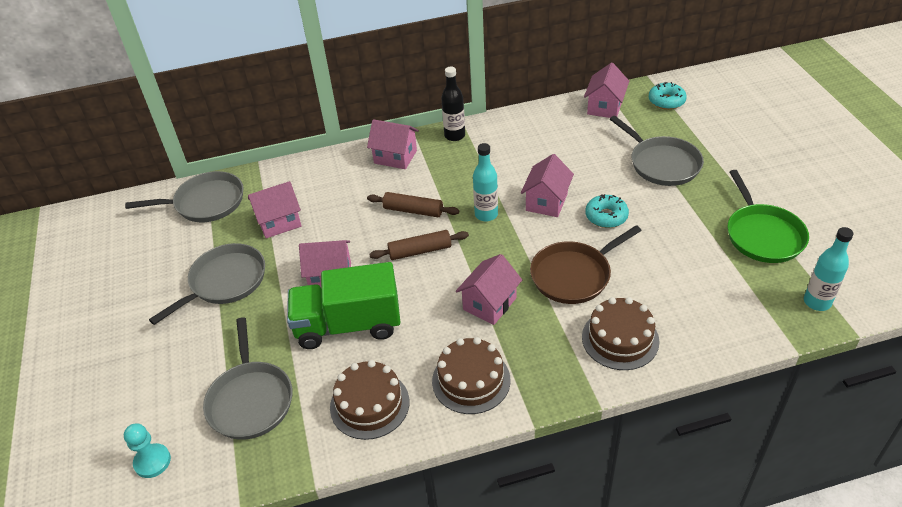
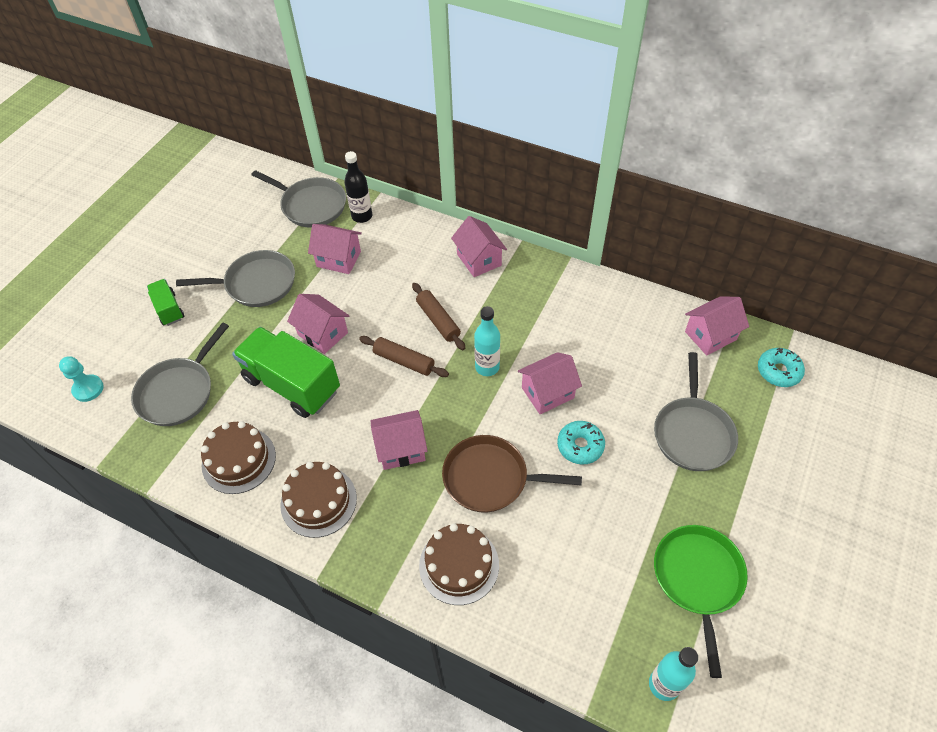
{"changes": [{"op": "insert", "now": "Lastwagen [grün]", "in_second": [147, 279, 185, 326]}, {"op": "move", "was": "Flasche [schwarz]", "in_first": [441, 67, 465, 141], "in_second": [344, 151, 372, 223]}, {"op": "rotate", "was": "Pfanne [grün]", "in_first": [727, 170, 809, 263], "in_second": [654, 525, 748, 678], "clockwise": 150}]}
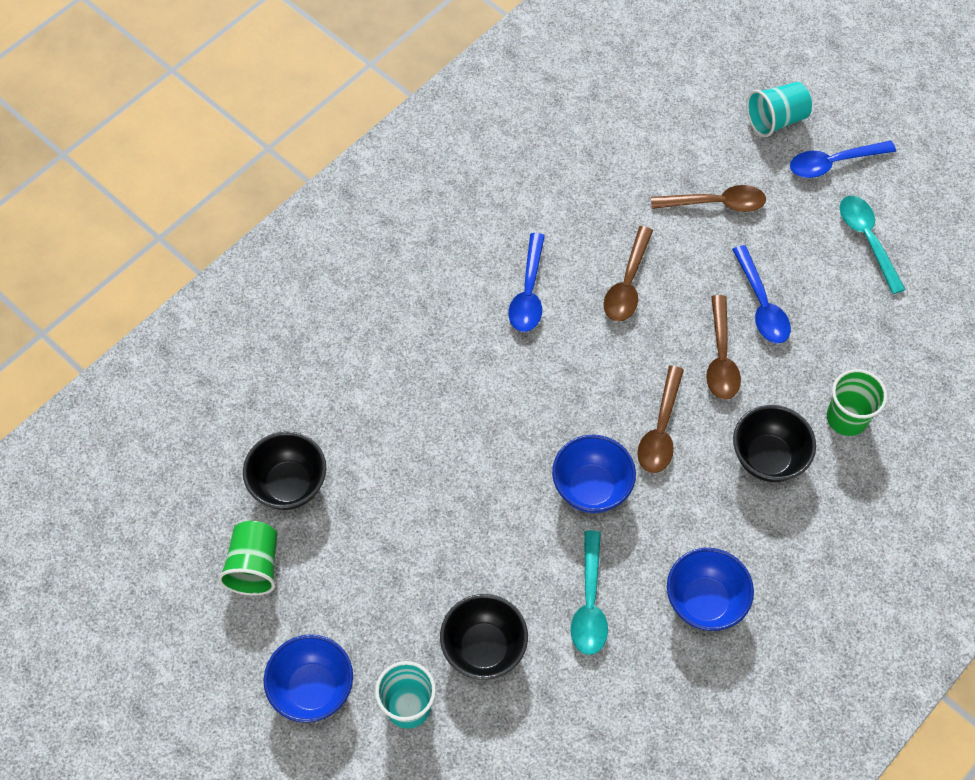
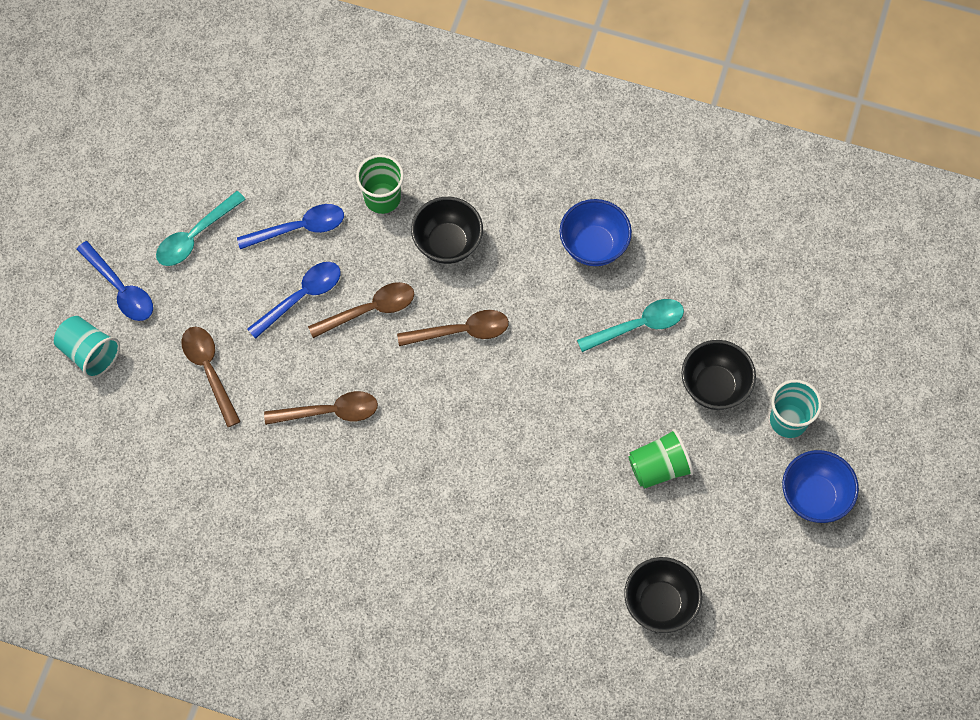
{"changes": [{"op": "move", "was": "Löffel [blau]", "in_first": [508, 233, 545, 332], "in_second": [237, 204, 344, 249]}, {"op": "move", "was": "Becher [grün]", "in_first": [218, 521, 277, 596], "in_second": [628, 429, 694, 489]}, {"op": "delete", "was": "Schüssel [blau]", "in_first": [552, 435, 636, 513]}]}
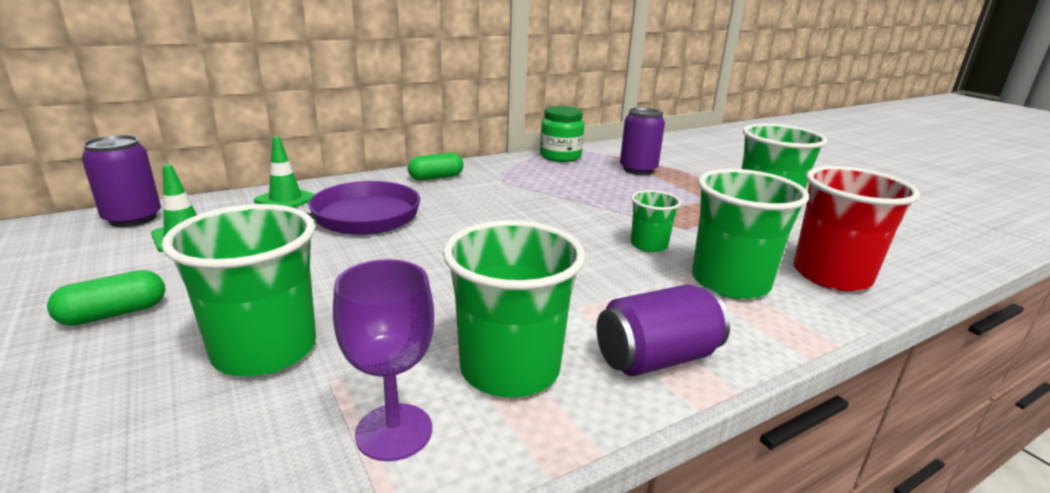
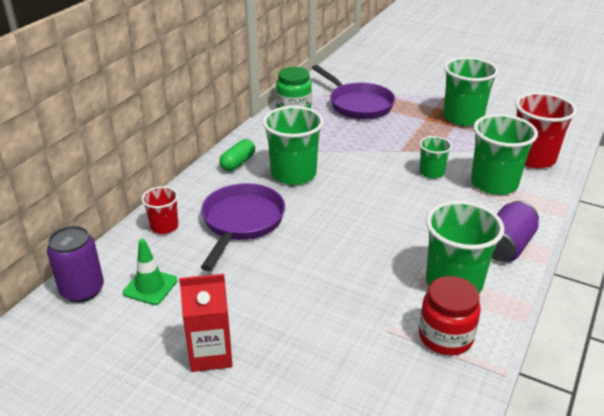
{"changes": [{"op": "replace", "was": "Leitkegel [grün]", "now": "Becher [rot]", "in_first": [254, 136, 315, 208], "in_second": [142, 186, 178, 234]}, {"op": "replace", "was": "Kapsel [grün]", "now": "Getränkekarton [rot]", "in_first": [47, 270, 165, 326], "in_second": [179, 274, 232, 372]}, {"op": "move", "was": "Becher [grün]", "in_first": [162, 204, 316, 376], "in_second": [262, 106, 324, 185]}, {"op": "replace", "was": "Dose [lila]", "now": "Pfanne [lila]", "in_first": [620, 108, 665, 175], "in_second": [312, 65, 395, 119]}, {"op": "replace", "was": "Kelch [lila]", "now": "Einmachglas [rot]", "in_first": [333, 259, 434, 461], "in_second": [419, 276, 481, 355]}]}
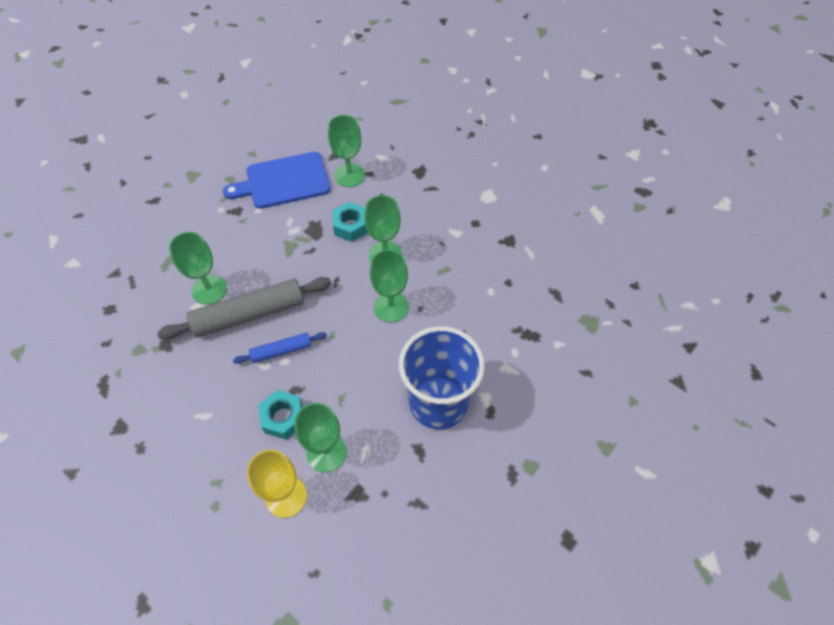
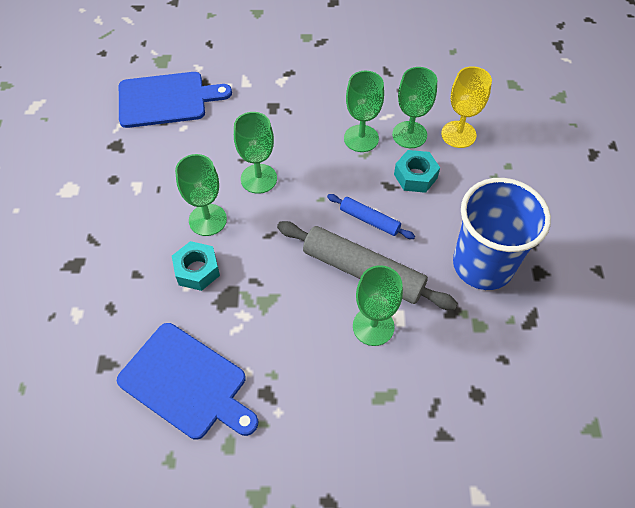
{"changes": [{"op": "insert", "now": "Schneidebrett [blau]", "in_second": [119, 72, 232, 128]}, {"op": "move", "was": "Kelch [grün]", "in_first": [328, 114, 365, 187], "in_second": [344, 71, 384, 152]}, {"op": "move", "was": "Becher [blau]", "in_first": [399, 326, 485, 429], "in_second": [453, 178, 551, 290]}]}
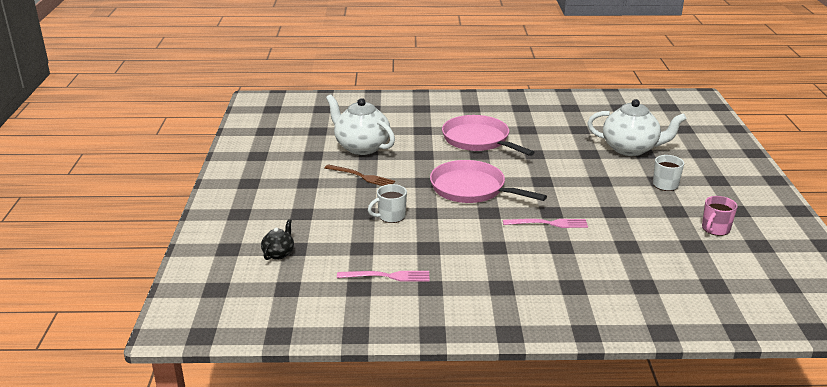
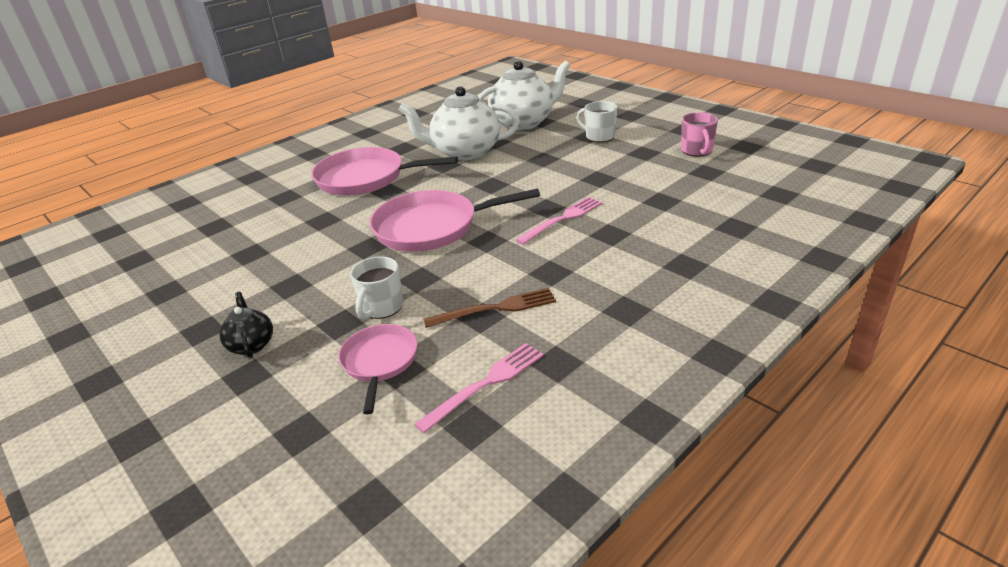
{"changes": [{"op": "move", "was": "Teekanne [schwarz]", "in_first": [261, 219, 294, 260], "in_second": [219, 292, 273, 358]}, {"op": "insert", "now": "Pfanne [rosa]", "in_second": [338, 324, 418, 415]}, {"op": "move", "was": "Teekanne [weiß]", "in_first": [326, 94, 395, 155], "in_second": [399, 86, 520, 161]}, {"op": "move", "was": "Gabel [braun]", "in_first": [325, 164, 395, 186], "in_second": [423, 288, 556, 328]}]}
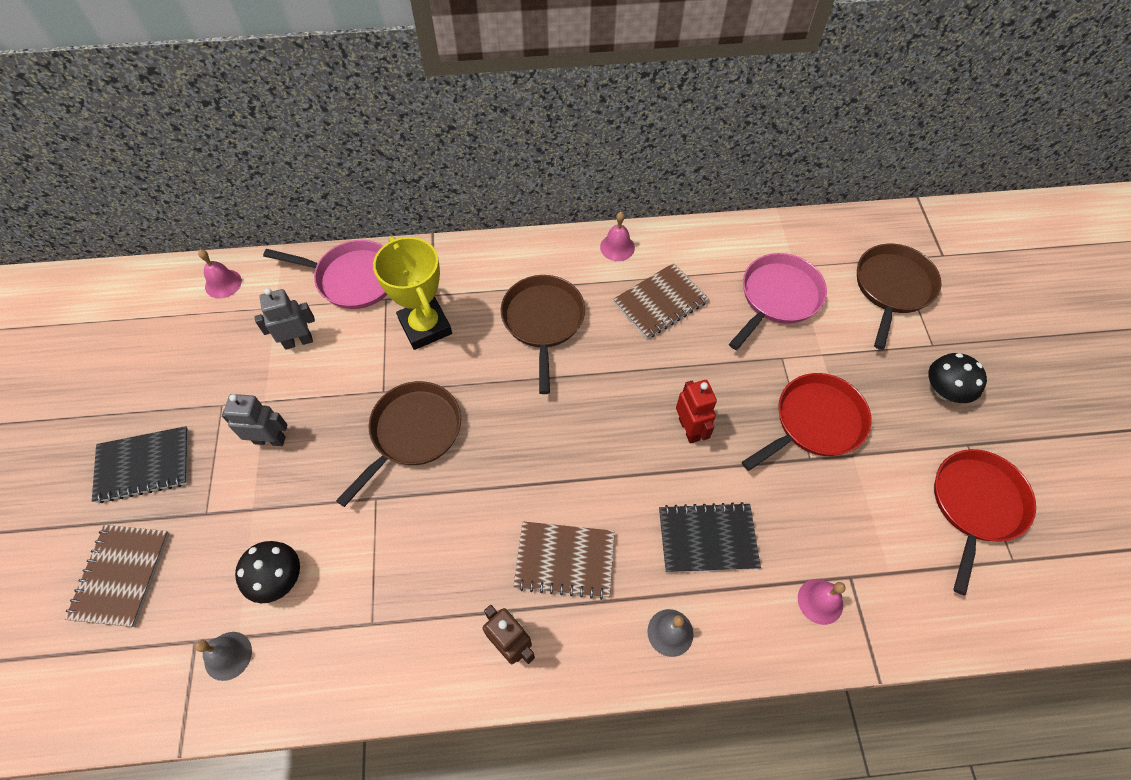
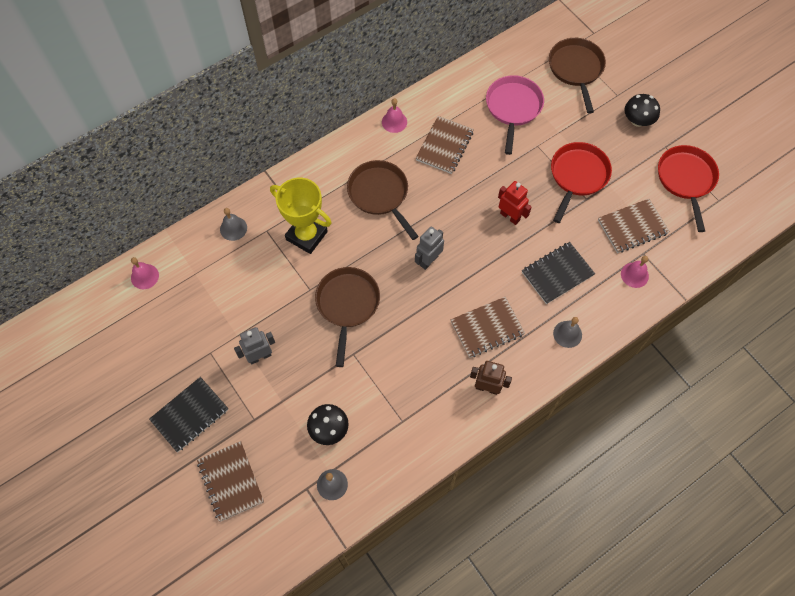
{"changes": [{"op": "replace", "was": "Pfanne [rosa]", "now": "Glocke [grau]", "in_first": [263, 240, 387, 309], "in_second": [220, 208, 247, 241]}, {"op": "move", "was": "Roboter [grau]", "in_first": [254, 288, 315, 350], "in_second": [415, 226, 444, 270]}, {"op": "insert", "now": "Notizbuch [braun]", "in_second": [598, 199, 670, 253]}]}
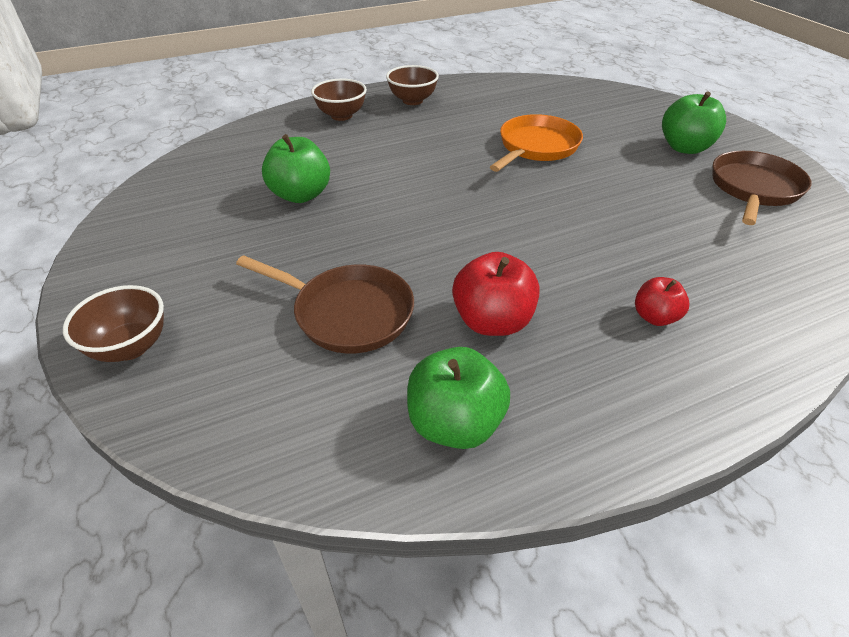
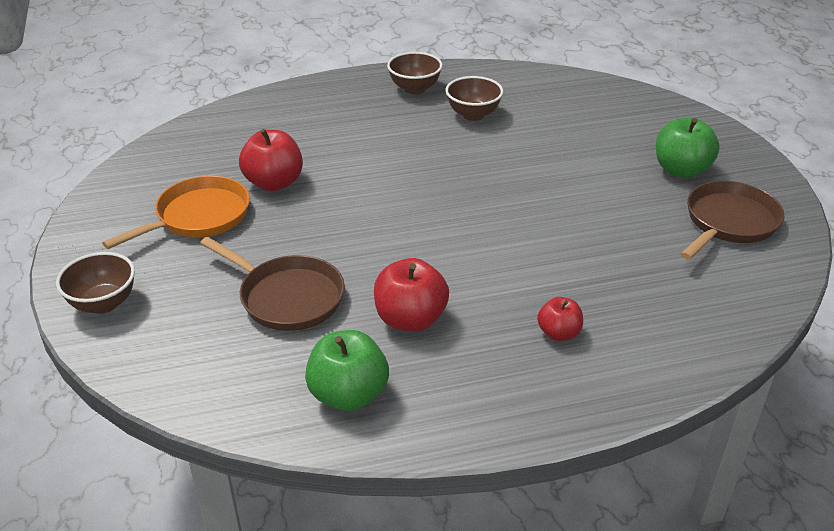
{"changes": [{"op": "move", "was": "Pfanne [orange]", "in_first": [490, 114, 583, 172], "in_second": [102, 176, 250, 249]}, {"op": "recolor", "was": "Apfel [grün]", "now": "Apfel [rot]", "in_first": [262, 134, 330, 203], "in_second": [239, 129, 303, 191]}, {"op": "move", "was": "Schüssel [braun]", "in_first": [311, 79, 367, 121], "in_second": [446, 76, 503, 121]}]}
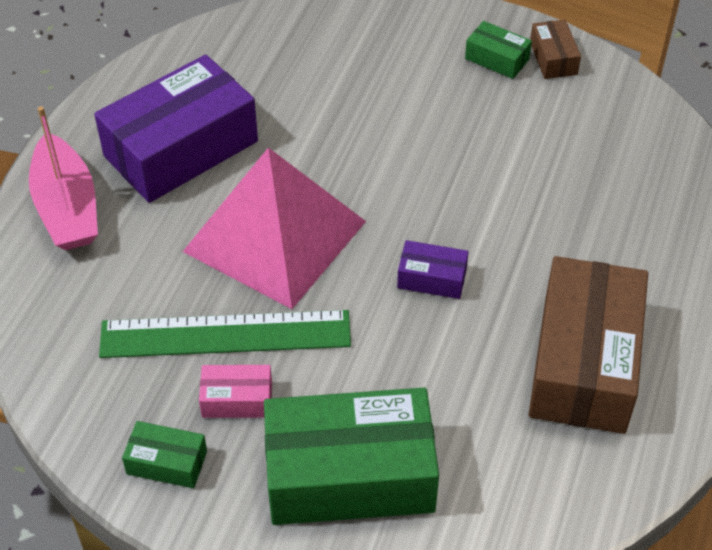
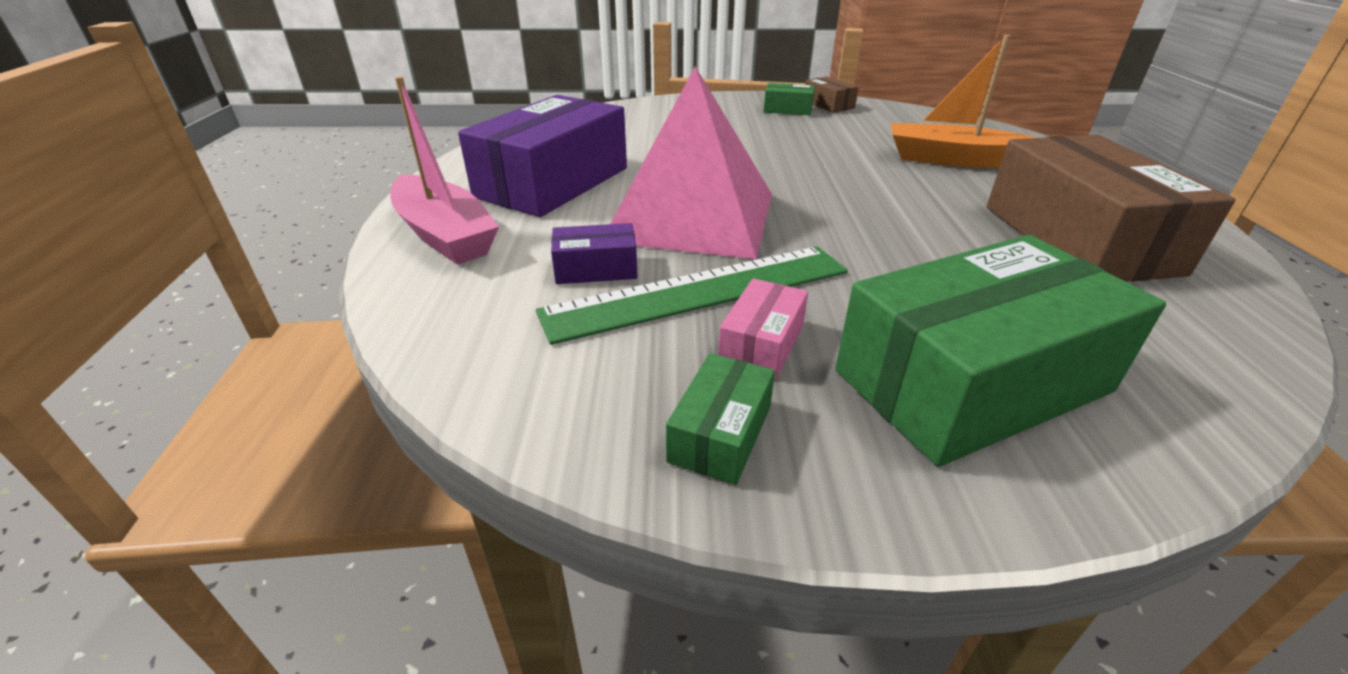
{"changes": [{"op": "move", "was": "Schachtel [lila]", "in_first": [397, 240, 468, 299], "in_second": [551, 223, 638, 284]}, {"op": "rotate", "was": "Schachtel [grün]", "in_first": [122, 421, 207, 488], "in_second": [666, 353, 775, 485], "clockwise": -60}, {"op": "rotate", "was": "Schachtel [rosa]", "in_first": [199, 365, 272, 418], "in_second": [718, 279, 808, 379], "clockwise": -45}, {"op": "insert", "now": "Boot [orange]", "in_second": [891, 35, 1037, 168]}]}
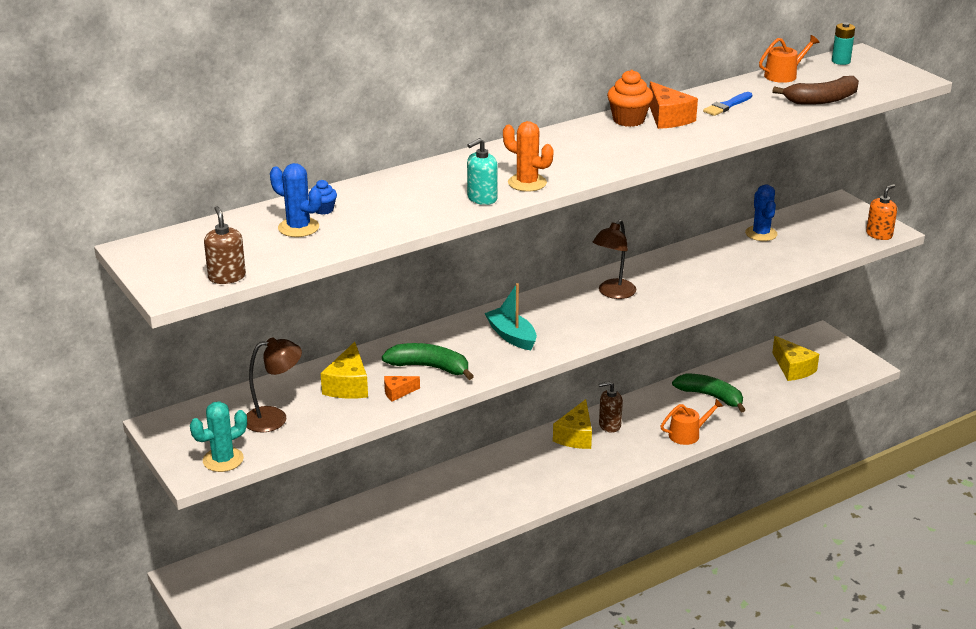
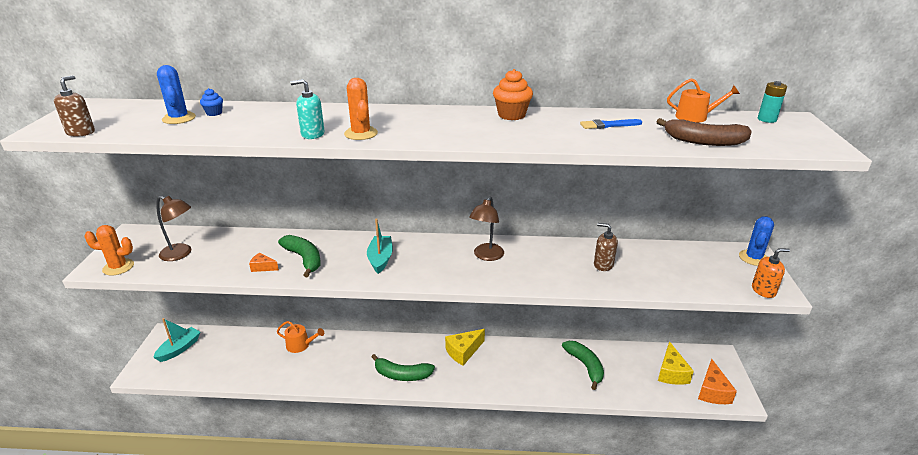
{"changes": [{"op": "recolor", "was": "Kaktus [türkis]", "now": "Kaktus [orange]", "in_first": [190, 401, 247, 472], "in_second": [84, 225, 134, 276]}, {"op": "insert", "now": "Boot [türkis]", "in_second": [153, 318, 200, 362]}, {"op": "move", "was": "Gießkanne [orange]", "in_first": [661, 399, 723, 445], "in_second": [277, 321, 324, 353]}, {"op": "insert", "now": "Banane [grün]", "in_second": [372, 354, 435, 381]}, {"op": "rotate", "was": "Lampe [braun]", "in_first": [593, 220, 636, 299], "in_second": [469, 196, 504, 261], "clockwise": -45}, {"op": "move", "was": "Seifenspender [braun]", "in_first": [599, 381, 623, 433], "in_second": [594, 223, 618, 271]}, {"op": "move", "was": "Käse [orange]", "in_first": [649, 81, 698, 129], "in_second": [698, 359, 737, 404]}, {"op": "move", "was": "Kaktus [blau]", "in_first": [745, 184, 777, 241], "in_second": [739, 216, 774, 266]}, {"op": "delete", "was": "Käse [gelb]", "in_first": [321, 342, 368, 399]}]}
